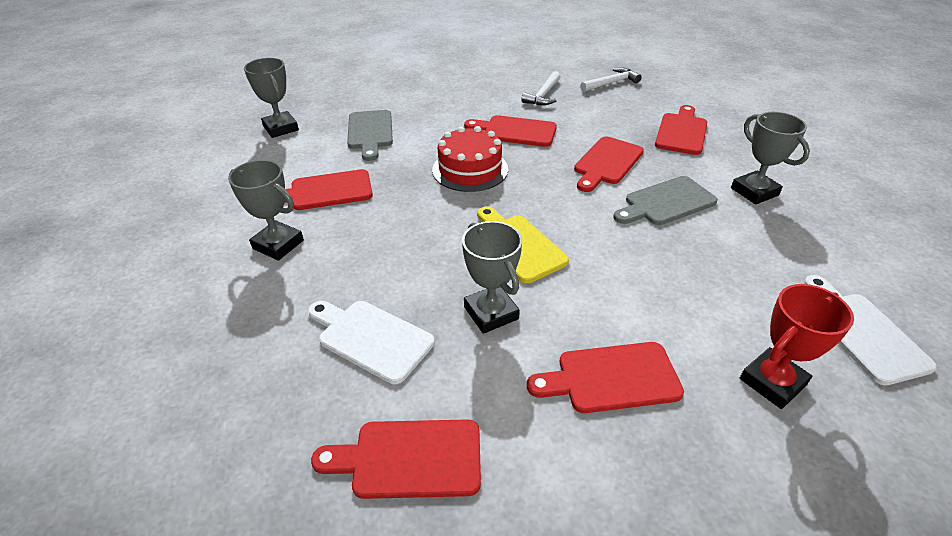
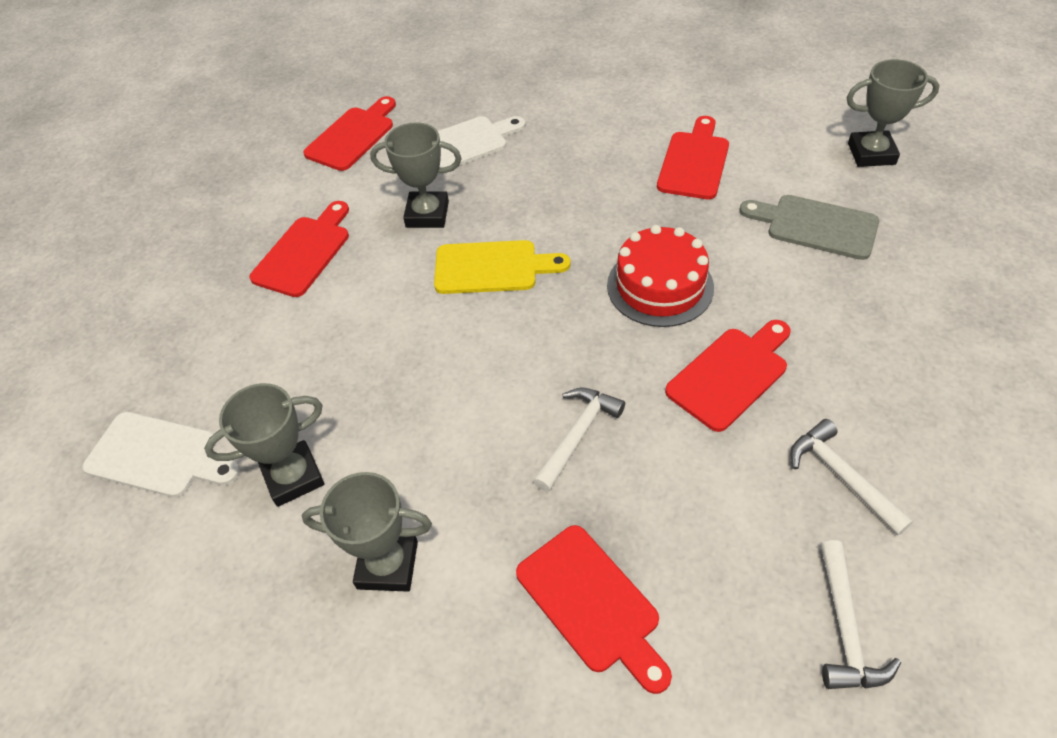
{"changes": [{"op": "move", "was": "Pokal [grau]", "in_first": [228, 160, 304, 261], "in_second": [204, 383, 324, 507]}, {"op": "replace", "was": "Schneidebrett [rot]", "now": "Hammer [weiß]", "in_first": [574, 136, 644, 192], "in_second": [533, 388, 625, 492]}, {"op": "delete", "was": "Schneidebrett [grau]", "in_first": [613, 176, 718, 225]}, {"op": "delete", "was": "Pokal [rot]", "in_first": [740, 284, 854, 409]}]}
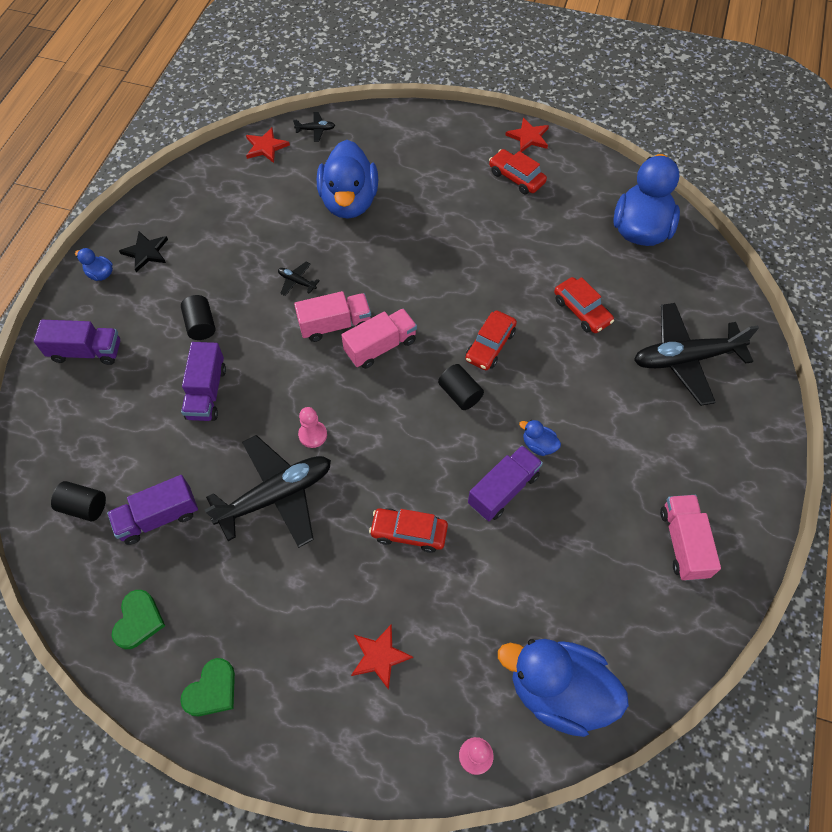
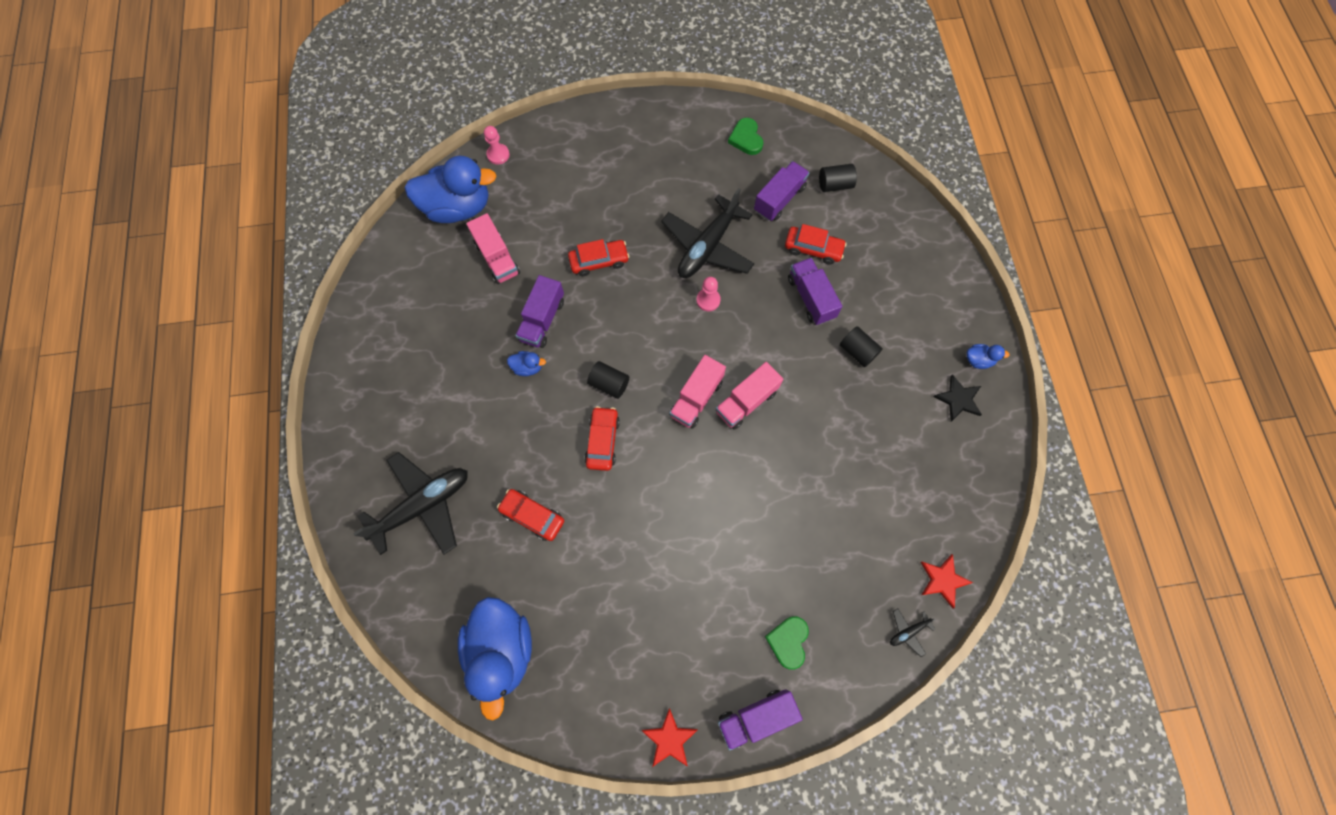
{"changes": [{"op": "move", "was": "Lastwagen [rosa]", "in_first": [660, 495, 721, 581], "in_second": [466, 213, 520, 284]}, {"op": "move", "was": "Lastwagen [lila]", "in_first": [34, 320, 120, 365], "in_second": [718, 689, 803, 751]}, {"op": "move", "was": "Herz [grün]", "in_first": [180, 658, 235, 716], "in_second": [765, 617, 809, 670]}, {"op": "move", "was": "Auto [rot]", "in_first": [489, 149, 547, 194], "in_second": [785, 224, 847, 265]}, {"op": "delete", "was": "Flugzeug [schwarz]", "in_first": [278, 262, 320, 296]}, {"op": "delete", "was": "Ente [blau]", "in_first": [317, 140, 378, 219]}, {"op": "delete", "was": "Stern [rot]", "in_first": [351, 624, 413, 690]}]}
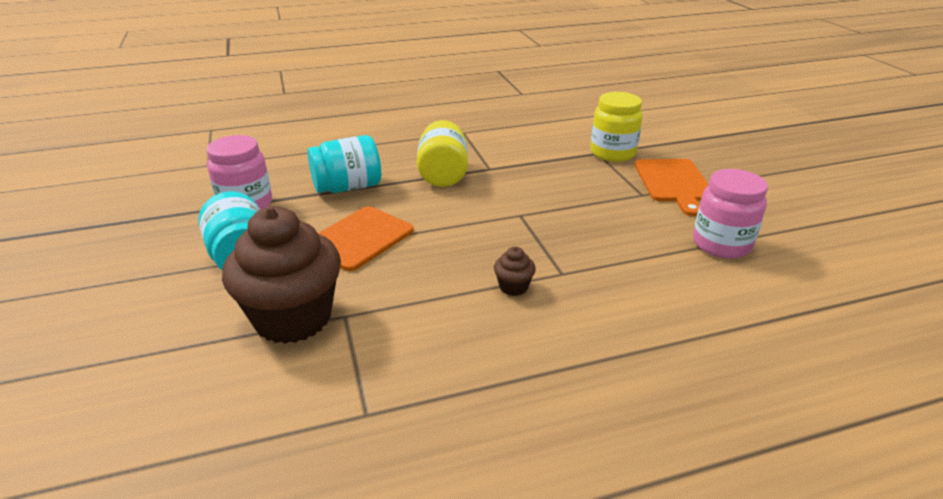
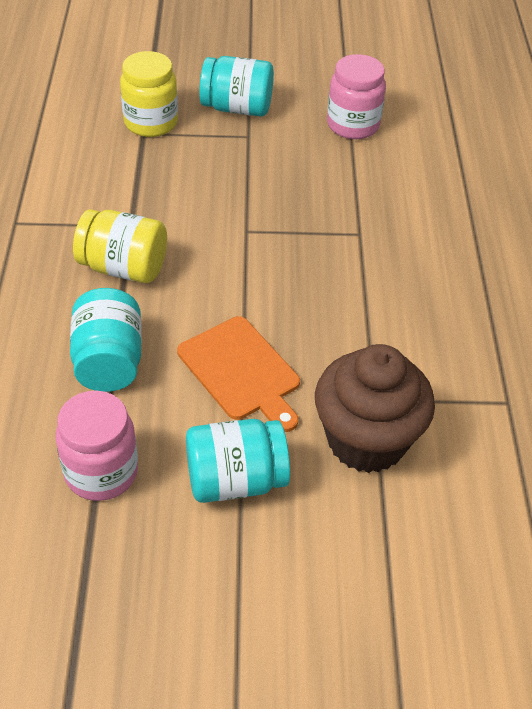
{"changes": [{"op": "replace", "was": "Schneidebrett [orange]", "now": "Einmachglas [türkis]", "in_first": [635, 159, 709, 216], "in_second": [199, 56, 274, 117]}, {"op": "delete", "was": "Muffin [braun]", "in_first": [494, 246, 536, 296]}]}
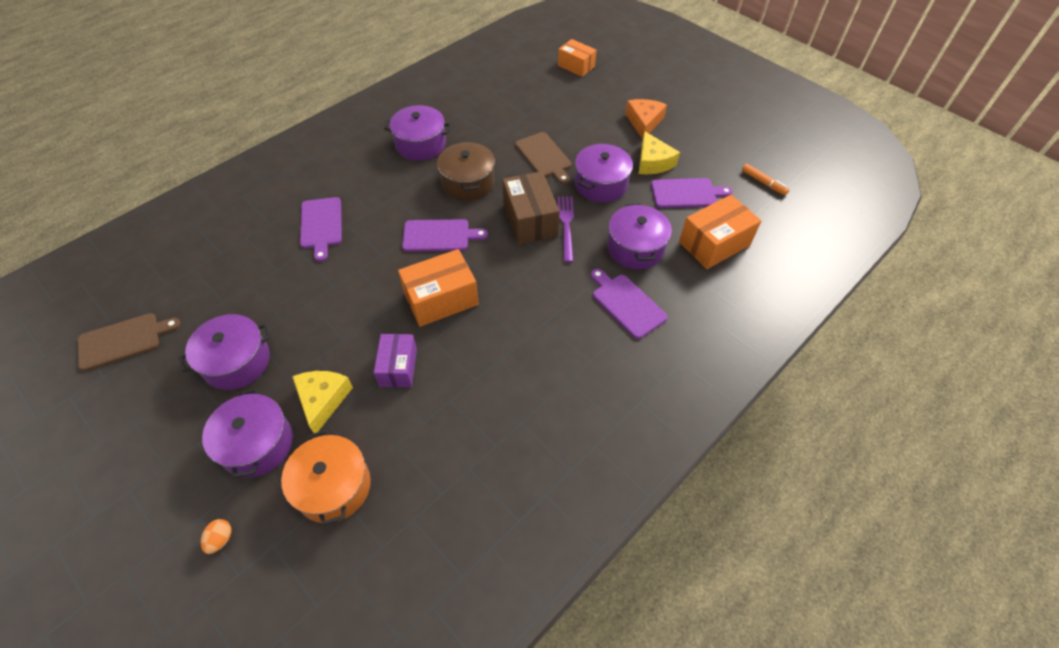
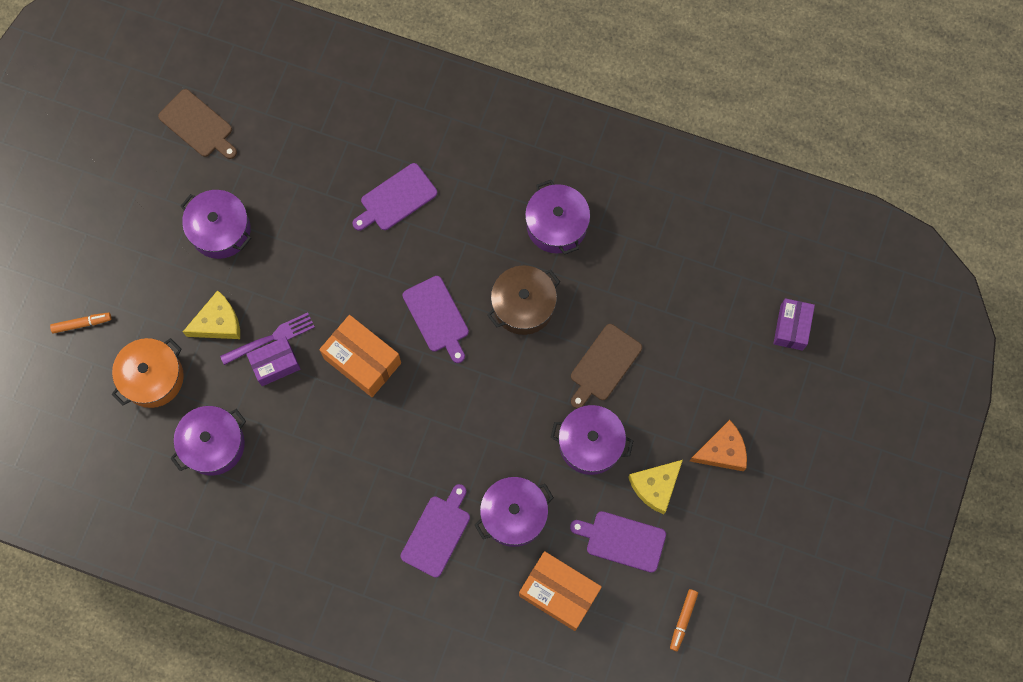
{"changes": [{"op": "replace", "was": "Ei [orange]", "now": "Filzstift [orange]", "in_first": [201, 519, 231, 554], "in_second": [50, 312, 111, 334]}, {"op": "move", "was": "Kochtopf [lila]", "in_first": [202, 389, 293, 478], "in_second": [170, 406, 246, 475]}, {"op": "move", "was": "Gabel [lila]", "in_first": [558, 197, 574, 262], "in_second": [220, 313, 315, 365]}, {"op": "rotate", "was": "Schneidebrett [lila]", "in_first": [651, 178, 732, 208], "in_second": [570, 511, 666, 573], "clockwise": 135}, {"op": "recolor", "was": "Schachtel [orange]", "now": "Schachtel [lila]", "in_first": [558, 39, 597, 77], "in_second": [773, 298, 815, 351]}, {"op": "delete", "was": "Schachtel [braun]", "in_first": [503, 171, 560, 244]}]}
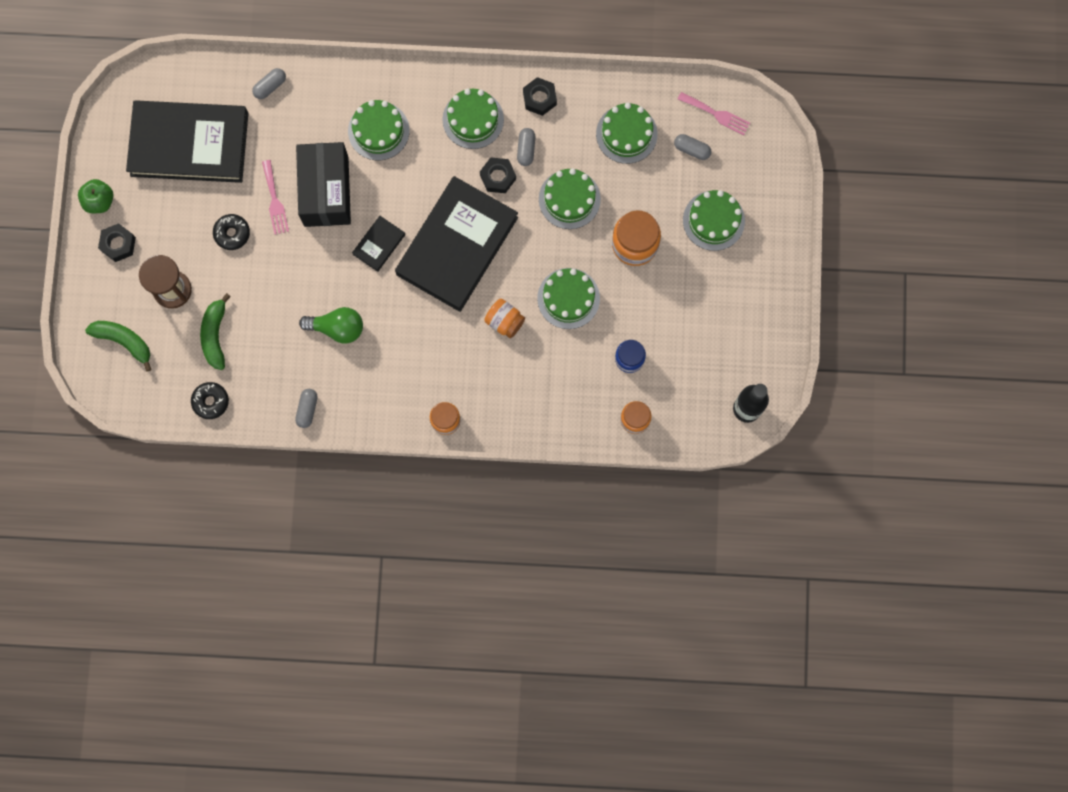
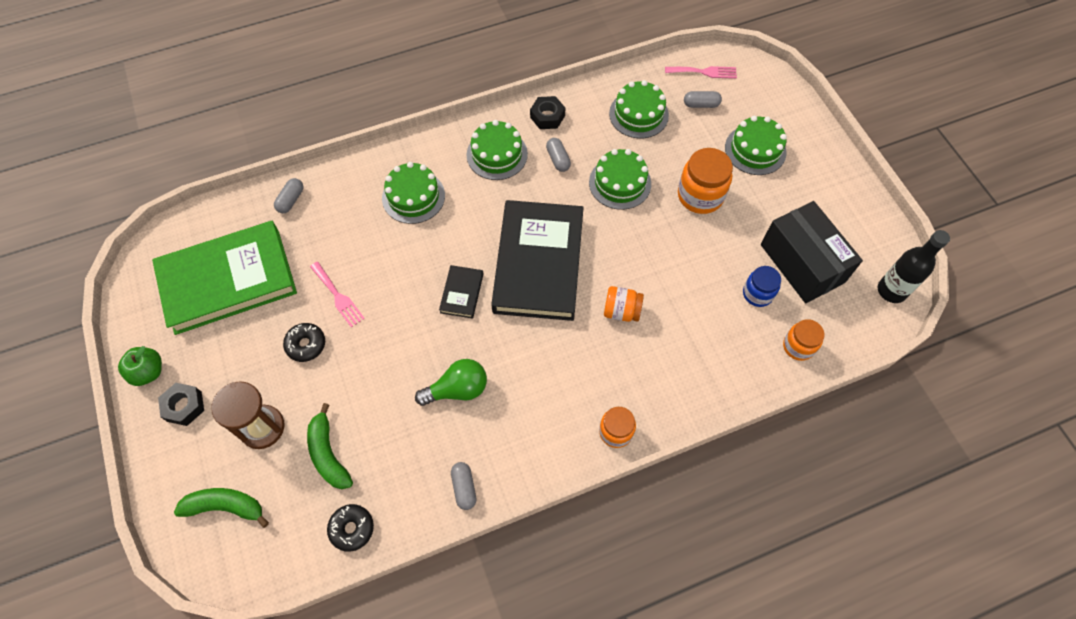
{"changes": [{"op": "recolor", "was": "Buch [schwarz]", "now": "Buch [grün]", "in_first": [126, 100, 248, 183], "in_second": [152, 221, 297, 335]}, {"op": "move", "was": "Schachtel [schwarz]", "in_first": [296, 142, 351, 227], "in_second": [761, 201, 863, 303]}, {"op": "delete", "was": "Sechskantmutter [schwarz]", "in_first": [480, 157, 516, 193]}, {"op": "delete", "was": "Kuchen [grün]", "in_first": [537, 268, 600, 329]}]}
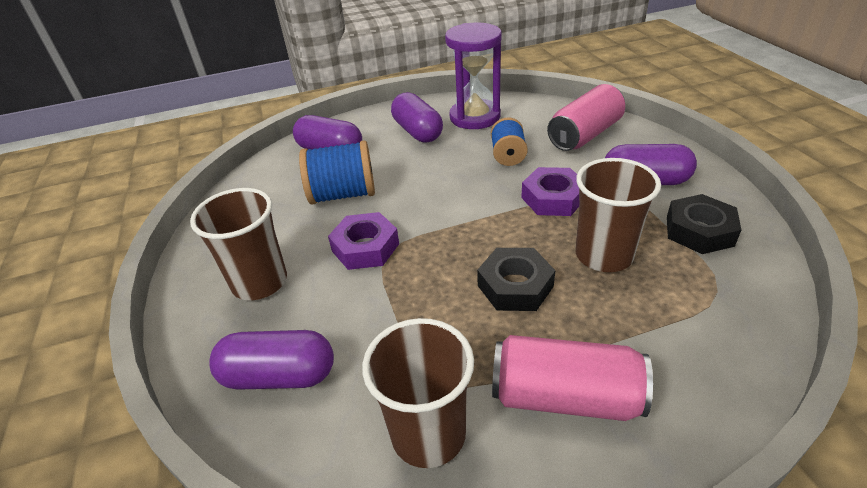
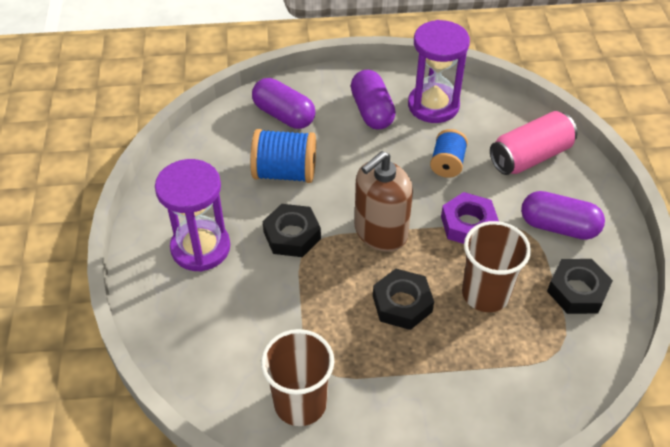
{"changes": [{"op": "replace", "was": "Becher [braun]", "now": "Sanduhr [lila]", "in_first": [190, 188, 287, 300], "in_second": [155, 159, 230, 272]}, {"op": "recolor", "was": "Sechskantmutter [lila]", "now": "Sechskantmutter [schwarz]", "in_first": [328, 212, 399, 270], "in_second": [263, 204, 321, 257]}, {"op": "insert", "now": "Seifenspender [braun]", "in_second": [354, 151, 413, 252]}, {"op": "delete", "was": "Kapsel [lila]", "in_first": [209, 330, 334, 390]}, {"op": "delete", "was": "Dose [rosa]", "in_first": [492, 335, 653, 421]}]}
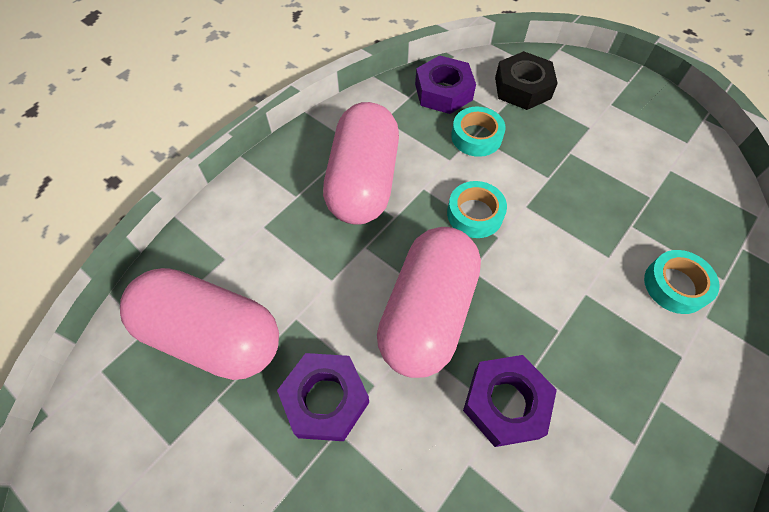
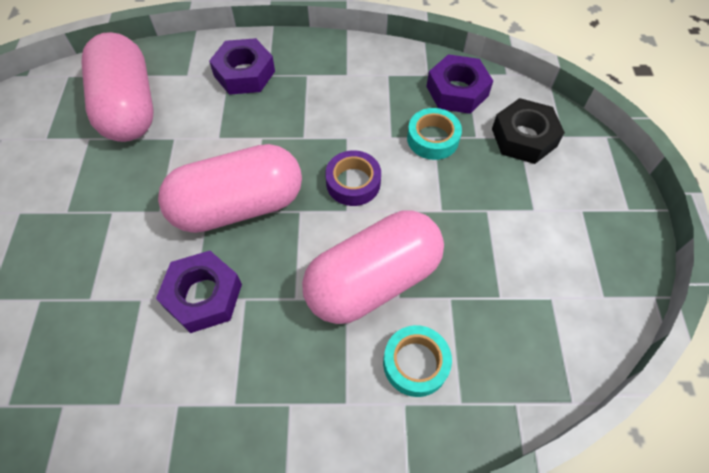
{"changes": [{"op": "move", "was": "Sechskantmutter [lila]", "in_first": [277, 353, 369, 441], "in_second": [209, 38, 275, 95]}, {"op": "move", "was": "Kapsel [rosa]", "in_first": [323, 102, 399, 225], "in_second": [302, 210, 444, 324]}, {"op": "recolor", "was": "Klebeband [türkis]", "now": "Klebeband [lila]", "in_first": [447, 181, 507, 238], "in_second": [325, 150, 381, 206]}]}
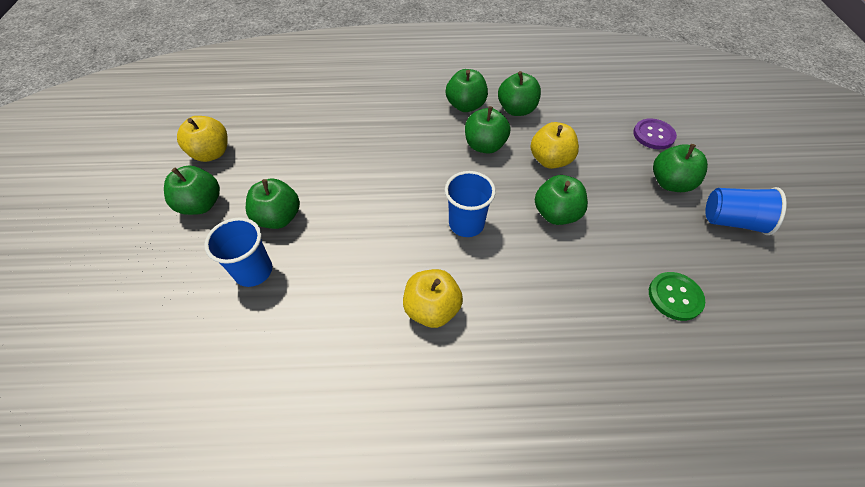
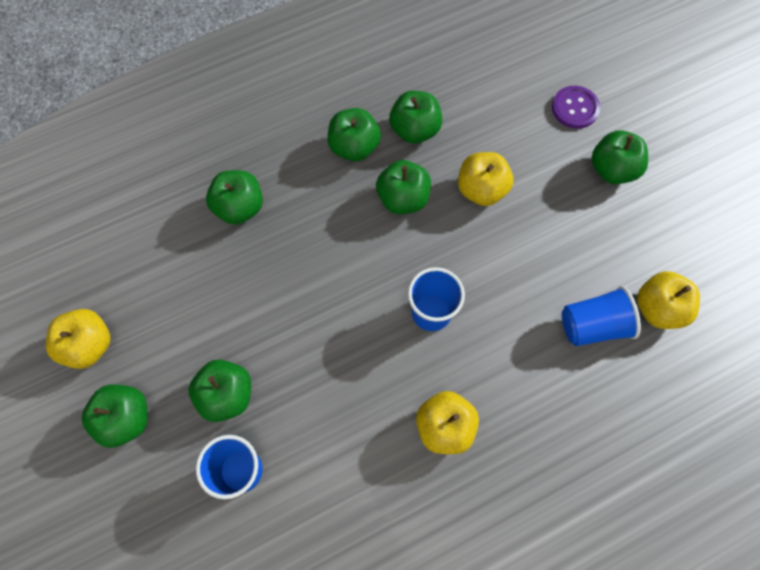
{"changes": [{"op": "move", "was": "Apfel [grün]", "in_first": [535, 175, 588, 225], "in_second": [206, 170, 263, 225]}, {"op": "move", "was": "Becher [blau]", "in_first": [705, 187, 787, 235], "in_second": [562, 286, 641, 346]}, {"op": "replace", "was": "Knopf [grün]", "now": "Apfel [gelb]", "in_first": [649, 272, 705, 321], "in_second": [637, 271, 700, 329]}]}
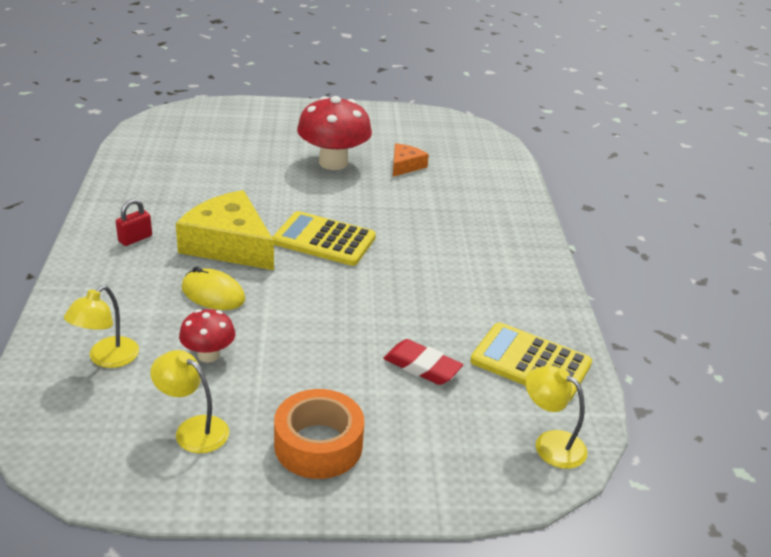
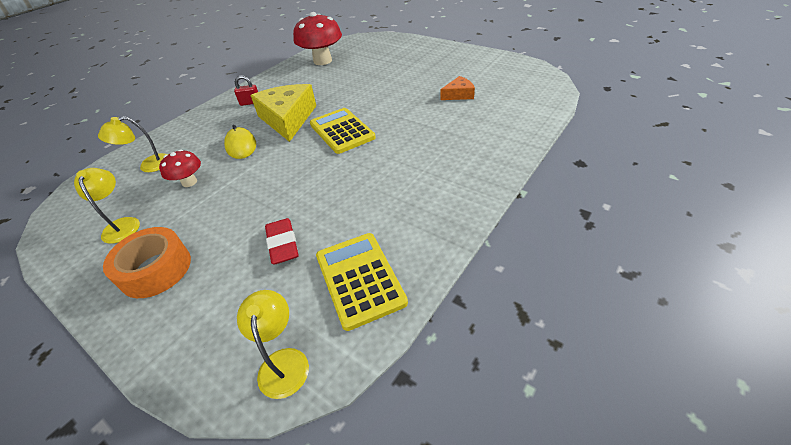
{"changes": [{"op": "move", "was": "Pilz [rot]", "in_first": [297, 96, 372, 170], "in_second": [293, 12, 342, 65]}]}
